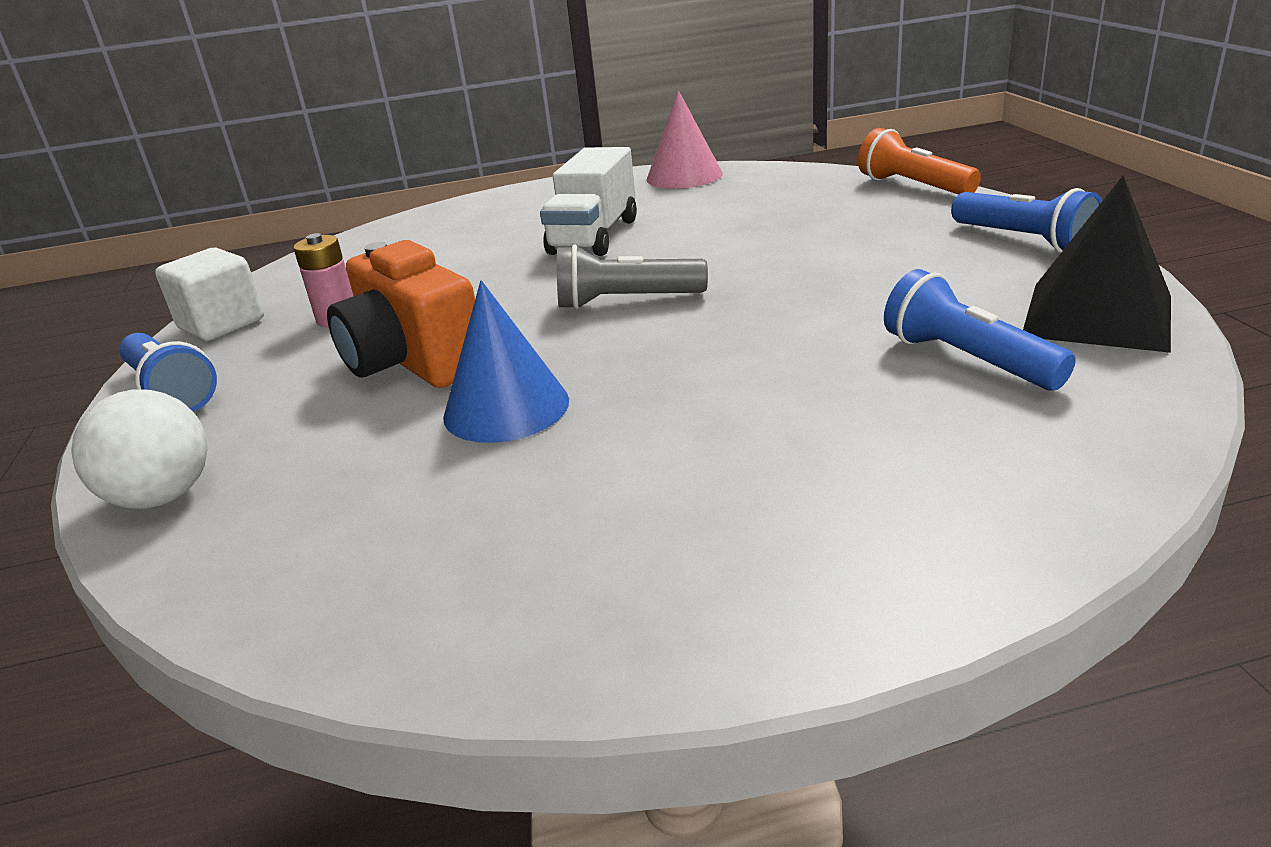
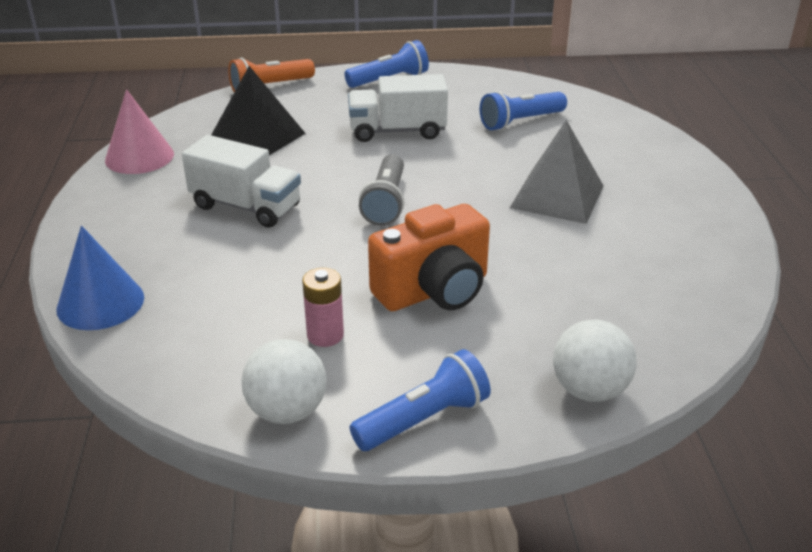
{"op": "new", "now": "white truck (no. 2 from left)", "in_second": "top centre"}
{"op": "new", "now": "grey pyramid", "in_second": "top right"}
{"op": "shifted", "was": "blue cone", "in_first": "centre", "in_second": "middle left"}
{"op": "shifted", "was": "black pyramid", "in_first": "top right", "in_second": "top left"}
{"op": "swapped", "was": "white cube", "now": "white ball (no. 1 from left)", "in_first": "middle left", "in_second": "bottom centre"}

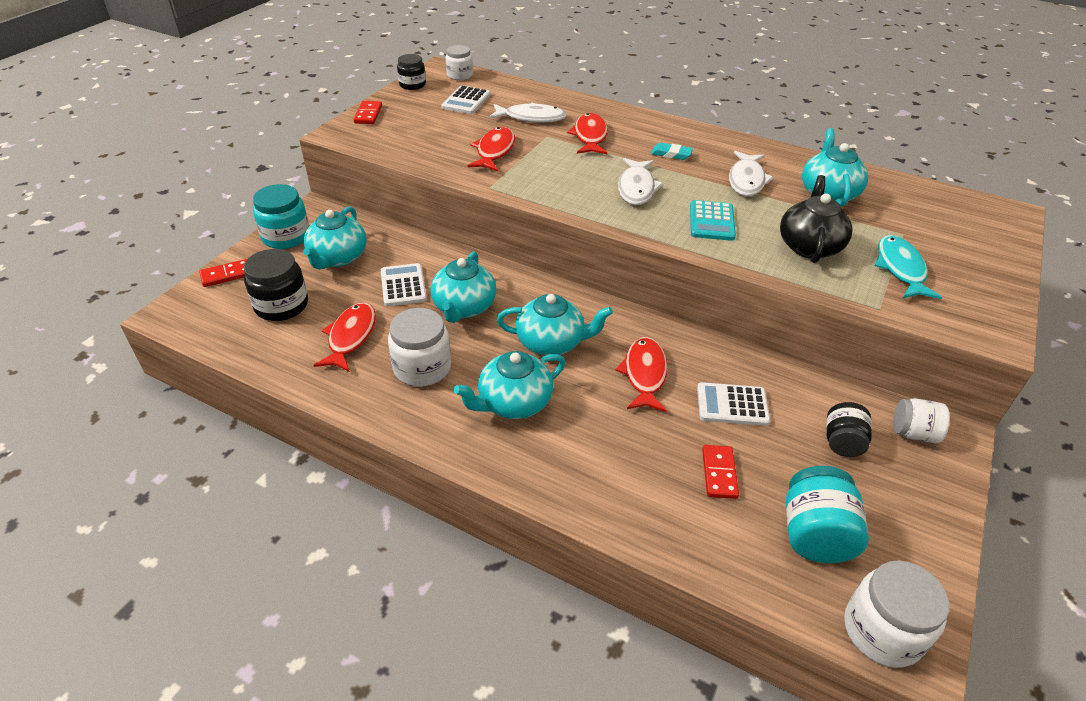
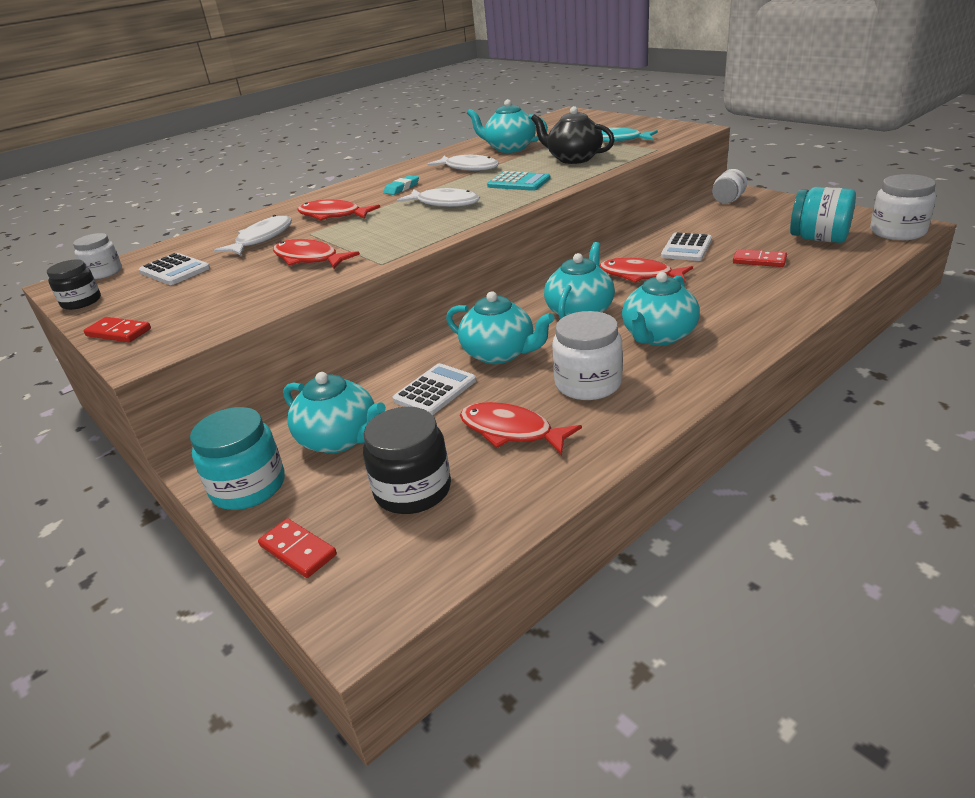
{"op": "gone", "was": "black jar (no. 3 from left)", "in_first": "middle right"}
{"op": "rotated", "was": "red domino (no. 1 from left in the first image)", "in_first": "middle left", "in_second": "bottom left", "clockwise": -45}
{"op": "rotated", "was": "white calculator (no. 1 from left in the first image)", "in_first": "centre", "in_second": "centre", "clockwise": 120}
{"op": "rotated", "was": "turquoise teapot (no. 3 from left in the first image)", "in_first": "centre", "in_second": "middle right", "clockwise": 45}

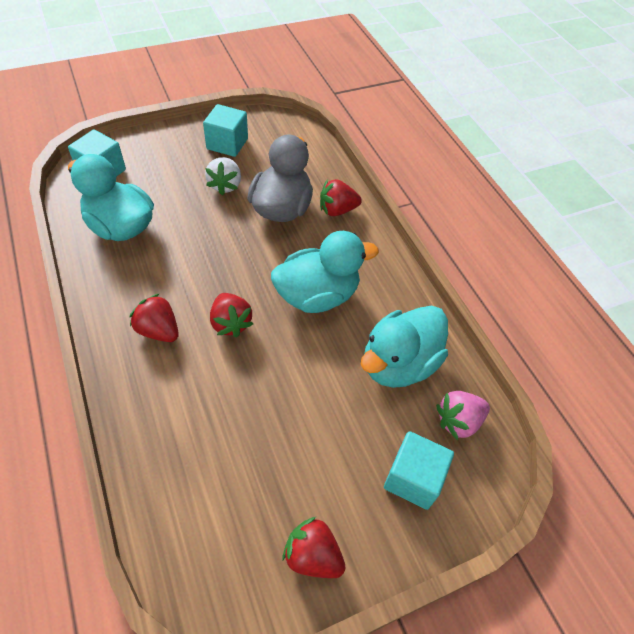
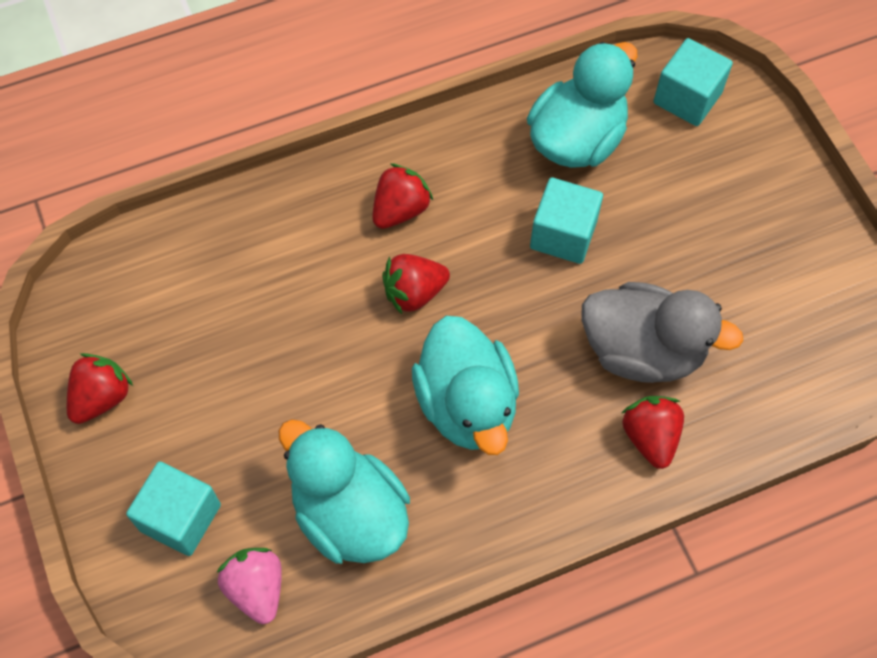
{"op": "gone", "was": "white strawberry", "in_first": "top centre"}
{"op": "shifted", "was": "turquoise cube (no. 2 from left)", "in_first": "top centre", "in_second": "centre"}

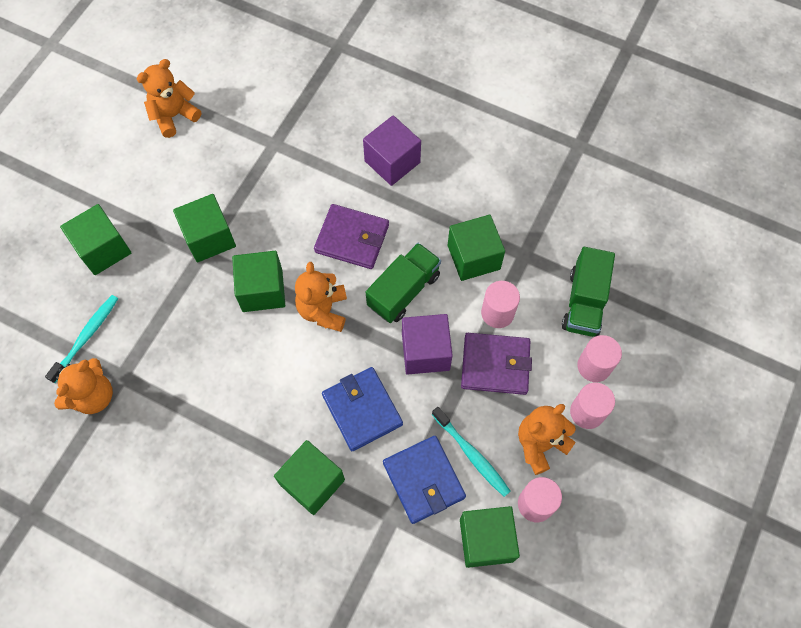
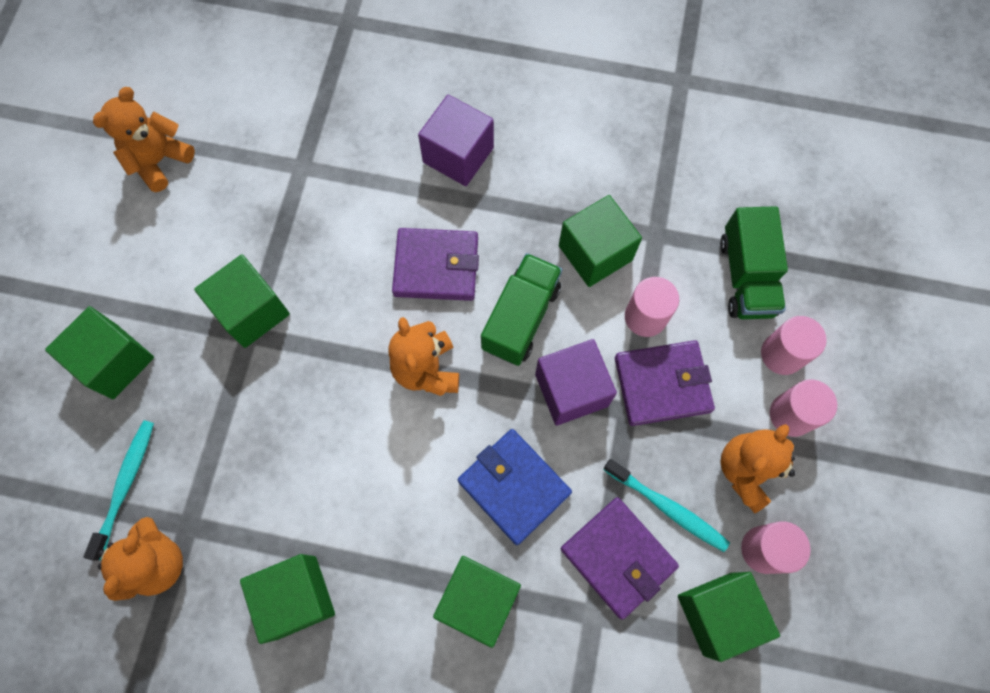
{"op": "shifted", "was": "green cube (no. 3 from left)", "in_first": "middle left", "in_second": "bottom left"}
{"op": "repainted", "was": "blue wallet (no. 2 from left)", "now": "purple wallet (no. 2 from left)", "in_first": "bottom centre", "in_second": "bottom centre"}

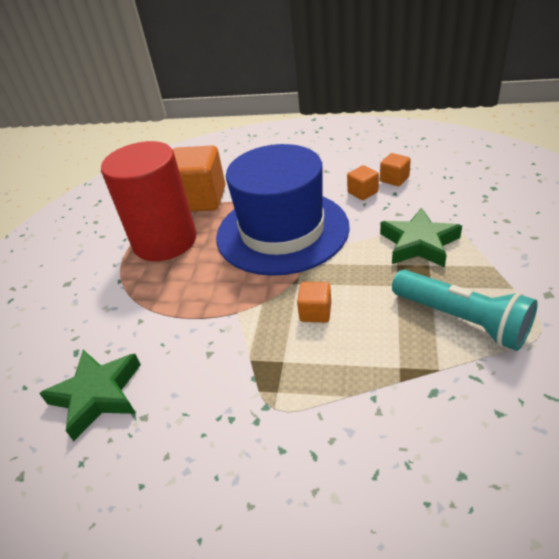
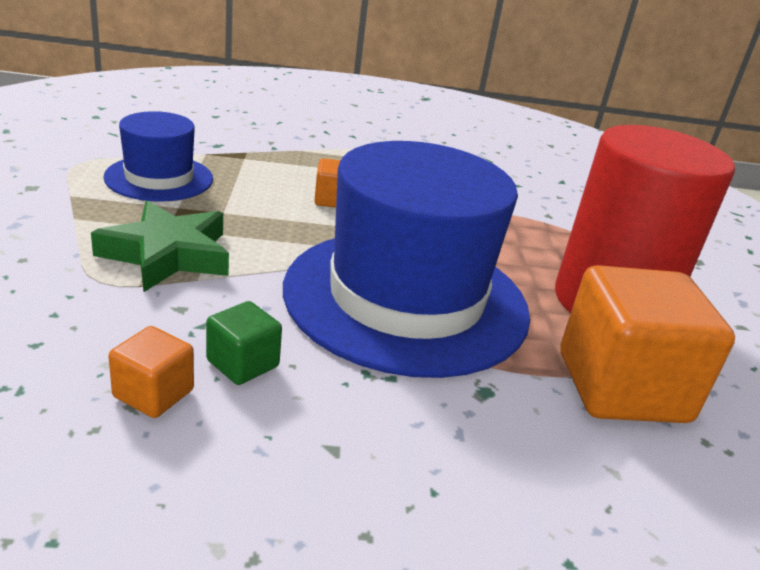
{"op": "gone", "was": "green star (no. 1 from left)", "in_first": "bottom left"}
{"op": "swapped", "was": "turquoise flashlight", "now": "blue hat (no. 1 from left)", "in_first": "middle right", "in_second": "top left"}
{"op": "repainted", "was": "orange cube (no. 3 from left)", "now": "green cube", "in_first": "top centre", "in_second": "middle left"}

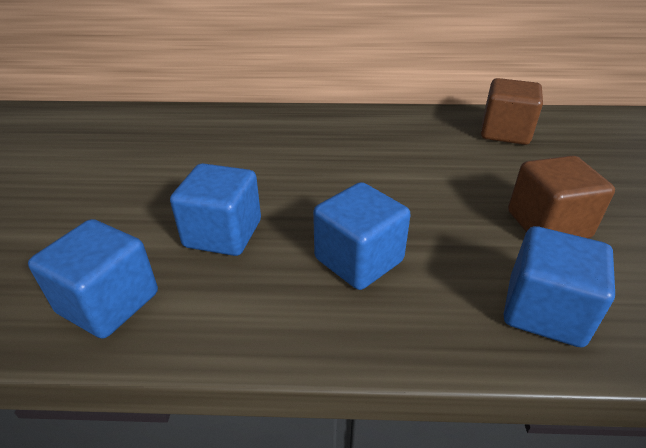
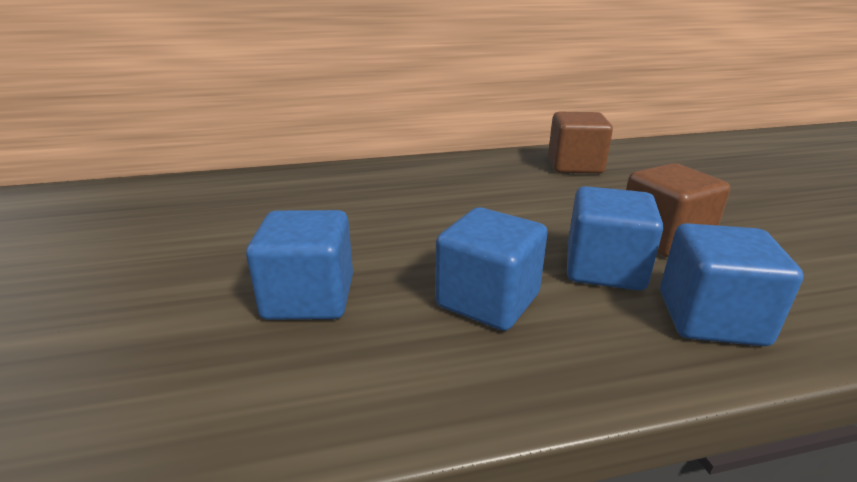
{"op": "shifted", "was": "blue cube (no. 1 from left in the first image)", "now": "blue cube (no. 3 from left)", "in_first": "middle left", "in_second": "middle right"}

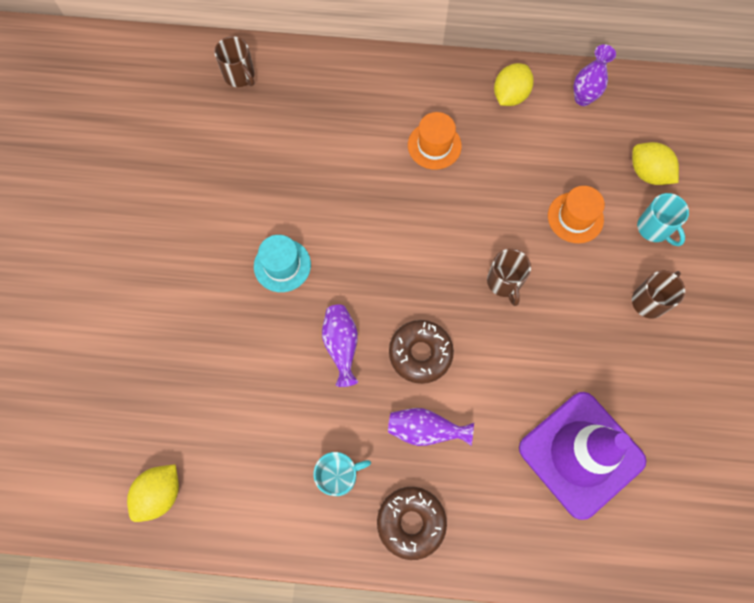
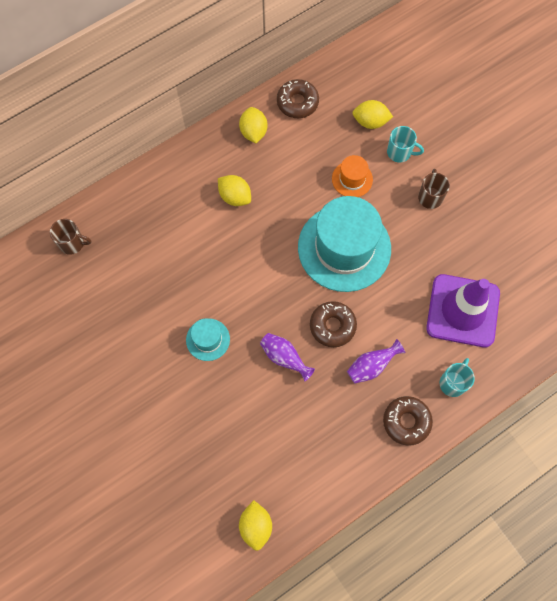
{"op": "shifted", "was": "turquoise mug (no. 1 from left in the first image)", "now": "turquoise mug (no. 2 from left)", "in_first": "bottom centre", "in_second": "middle right"}
{"op": "swapped", "was": "orange hat (no. 1 from left)", "now": "yellow lemon (no. 1 from left)", "in_first": "top centre", "in_second": "top centre"}
{"op": "swapped", "was": "brown mug (no. 2 from left)", "now": "turquoise hat (no. 2 from left)", "in_first": "middle right", "in_second": "centre"}
{"op": "swapped", "was": "purple vase (no. 3 from left)", "now": "brown donut (no. 1 from left)", "in_first": "top right", "in_second": "top centre"}

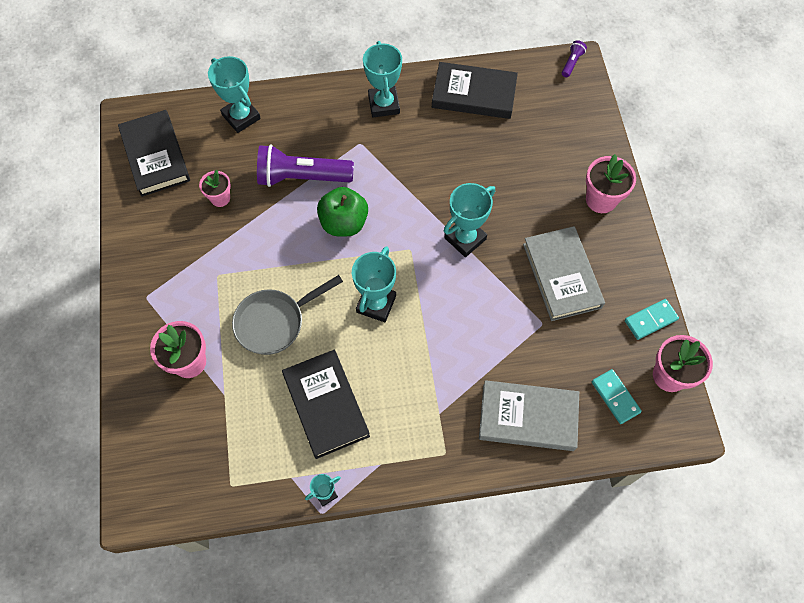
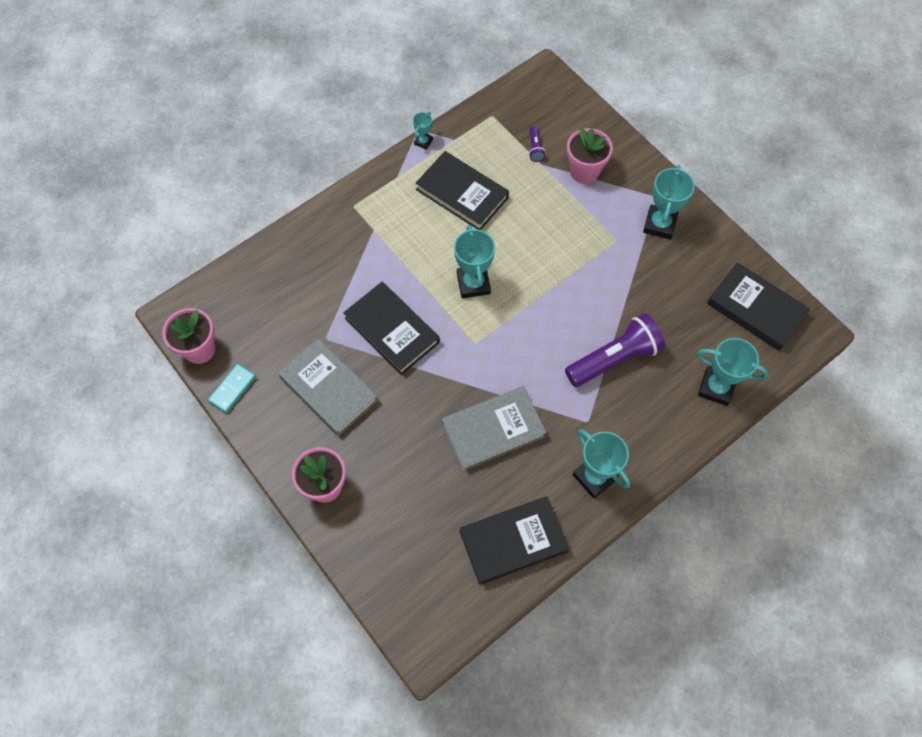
{"op": "gone", "was": "pink flower pot (no. 2 from left)", "in_first": "top left"}
{"op": "gone", "was": "grey pan", "in_first": "centre"}
{"op": "gone", "was": "green apple", "in_first": "centre"}
{"op": "gone", "was": "turquoise domino (no. 1 from left)", "in_first": "middle right"}
{"op": "new", "now": "black book (no. 1 from left)", "in_second": "centre"}
{"op": "shifted", "was": "turquoise trophy (no. 5 from left in the first image)", "now": "turquoise trophy (no. 4 from left)", "in_first": "centre", "in_second": "top right"}
{"op": "shifted", "was": "grey book (no. 1 from left in the first image)", "now": "grey book (no. 2 from left)", "in_first": "bottom centre", "in_second": "centre"}
{"op": "shifted", "was": "purple flashlight (no. 2 from left in the first image)", "now": "purple flashlight (no. 1 from left)", "in_first": "top right", "in_second": "top centre"}

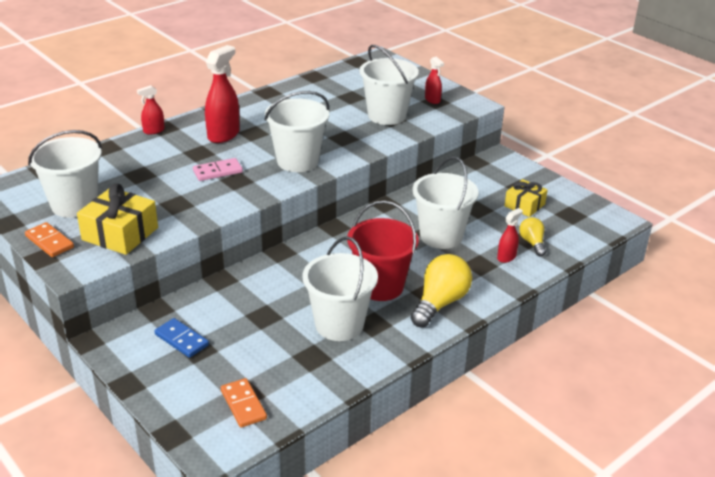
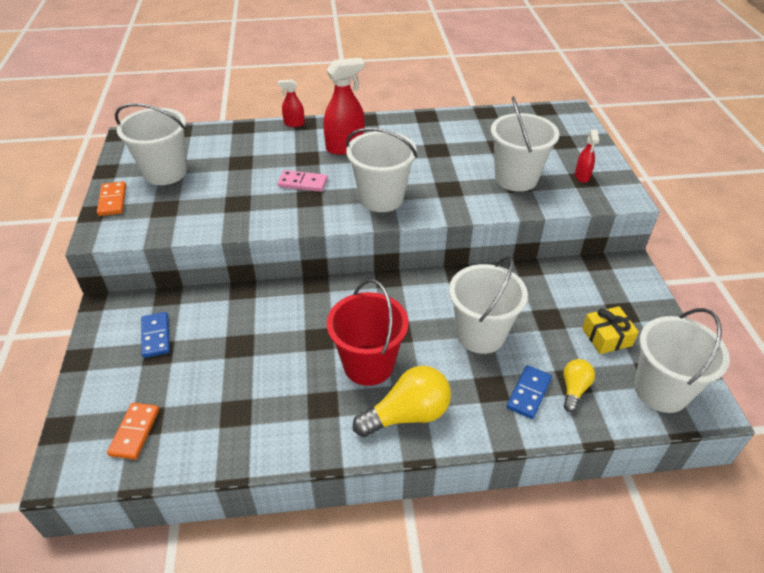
{"op": "gone", "was": "yellow gift (no. 1 from left)", "in_first": "middle left"}
{"op": "shifted", "was": "white bucket (no. 3 from left in the first image)", "now": "white bucket (no. 5 from left)", "in_first": "centre", "in_second": "middle right"}
{"op": "swapped", "was": "red spray bottle (no. 4 from left)", "now": "blue domino (no. 2 from left)", "in_first": "middle right", "in_second": "bottom right"}

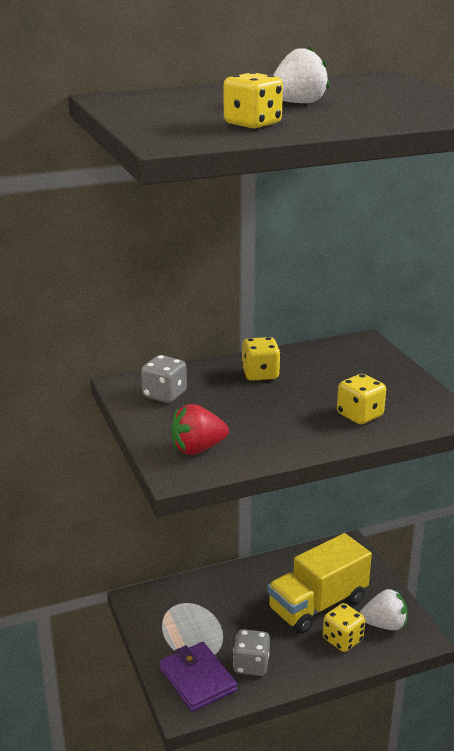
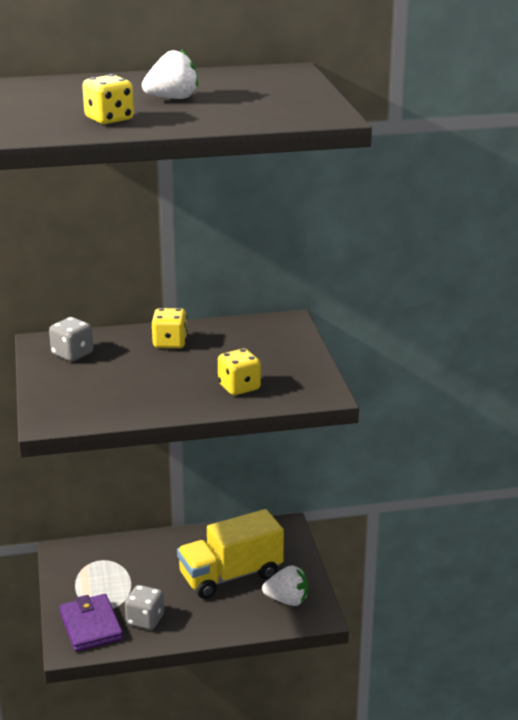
{"op": "gone", "was": "red strawberry", "in_first": "centre"}
{"op": "gone", "was": "yellow dice (no. 3 from left)", "in_first": "bottom right"}

